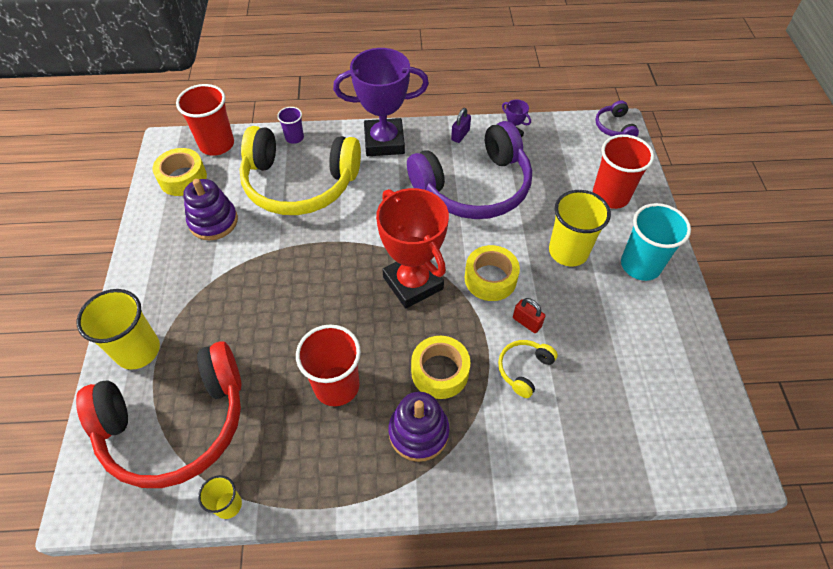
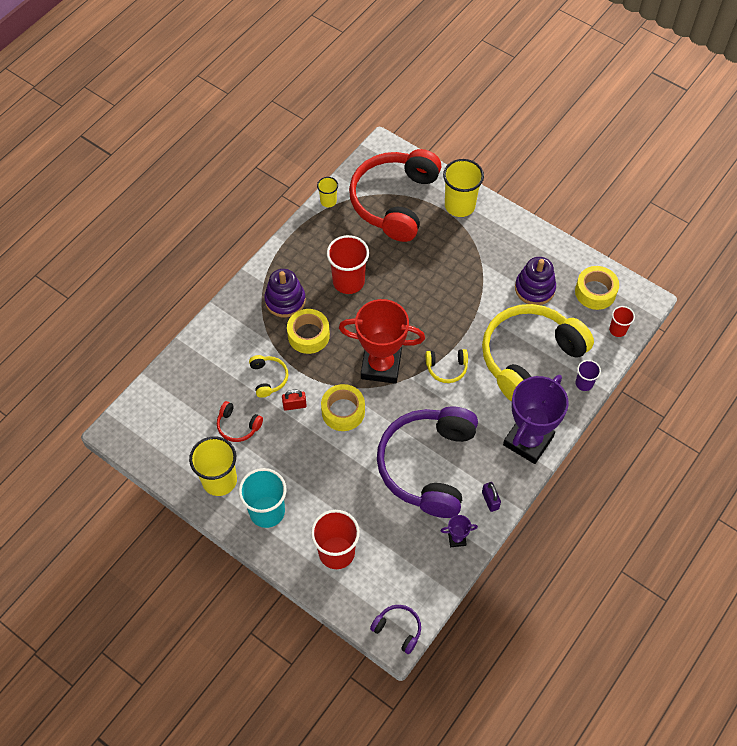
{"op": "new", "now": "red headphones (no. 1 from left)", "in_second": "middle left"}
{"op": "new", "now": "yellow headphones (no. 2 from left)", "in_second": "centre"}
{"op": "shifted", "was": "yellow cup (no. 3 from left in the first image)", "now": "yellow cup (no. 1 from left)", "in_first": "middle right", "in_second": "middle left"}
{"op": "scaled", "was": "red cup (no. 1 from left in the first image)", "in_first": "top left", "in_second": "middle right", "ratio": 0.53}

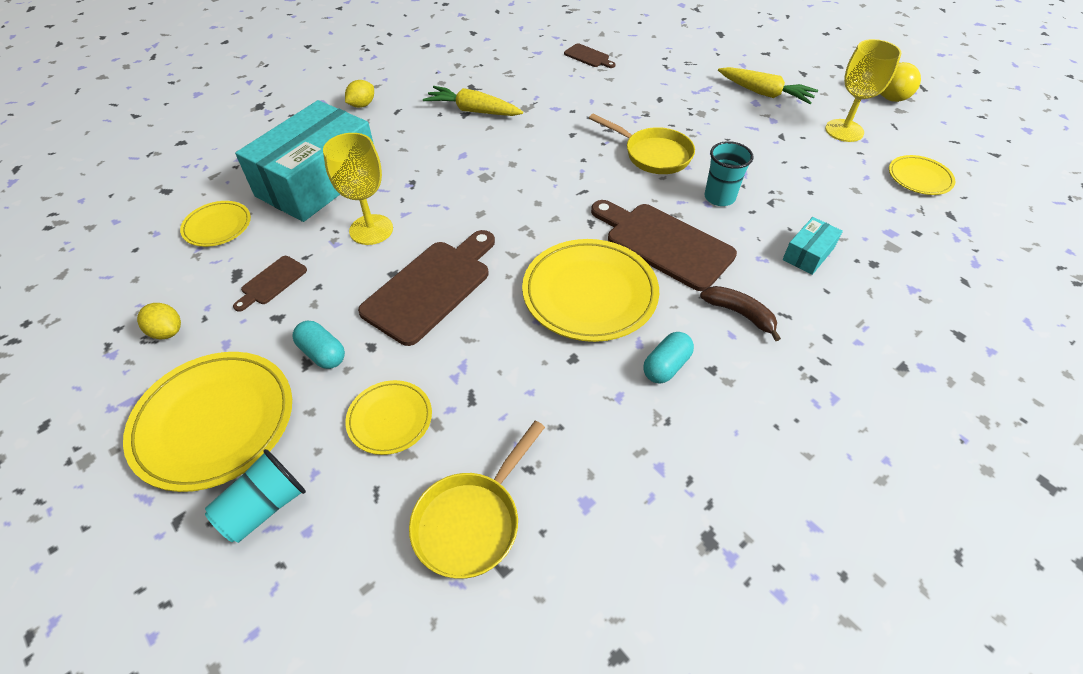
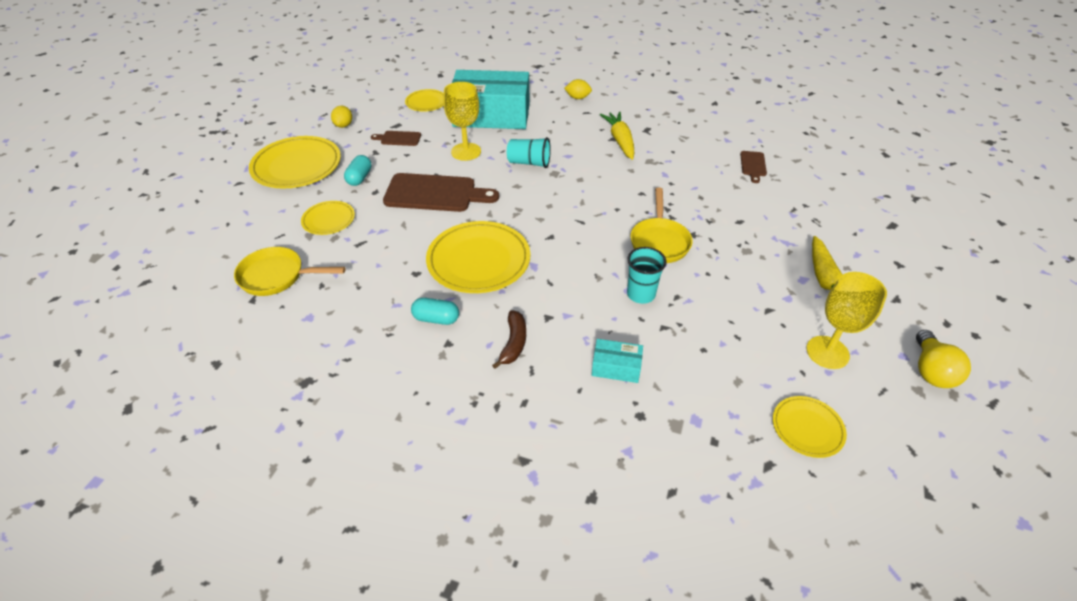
{"op": "gone", "was": "brown cutting board (no. 4 from left)", "in_first": "centre"}
{"op": "shifted", "was": "turquoise cup (no. 1 from left)", "in_first": "bottom left", "in_second": "top centre"}

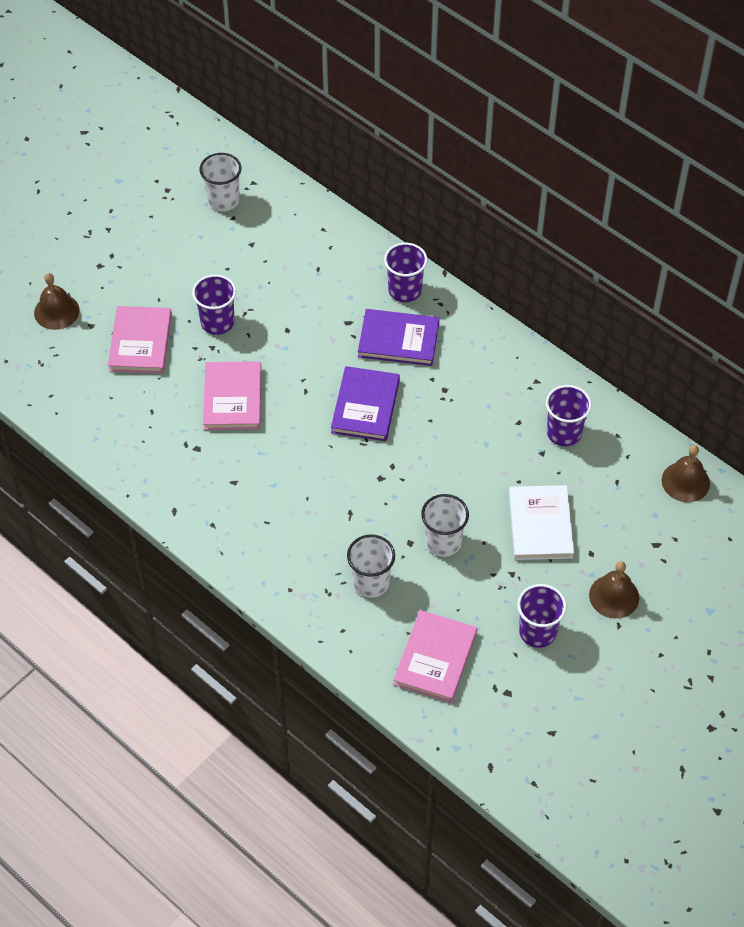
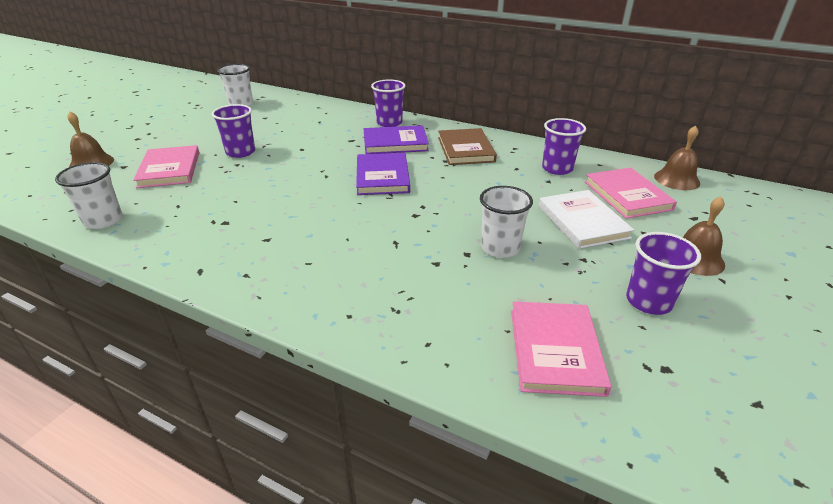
{"op": "new", "now": "brown book", "in_second": "top centre"}
{"op": "shifted", "was": "pink book (no. 2 from left in the first image)", "now": "pink book (no. 3 from left)", "in_first": "middle left", "in_second": "middle right"}
{"op": "shifted", "was": "white cup (no. 2 from left in the first image)", "now": "white cup (no. 1 from left)", "in_first": "centre", "in_second": "middle left"}

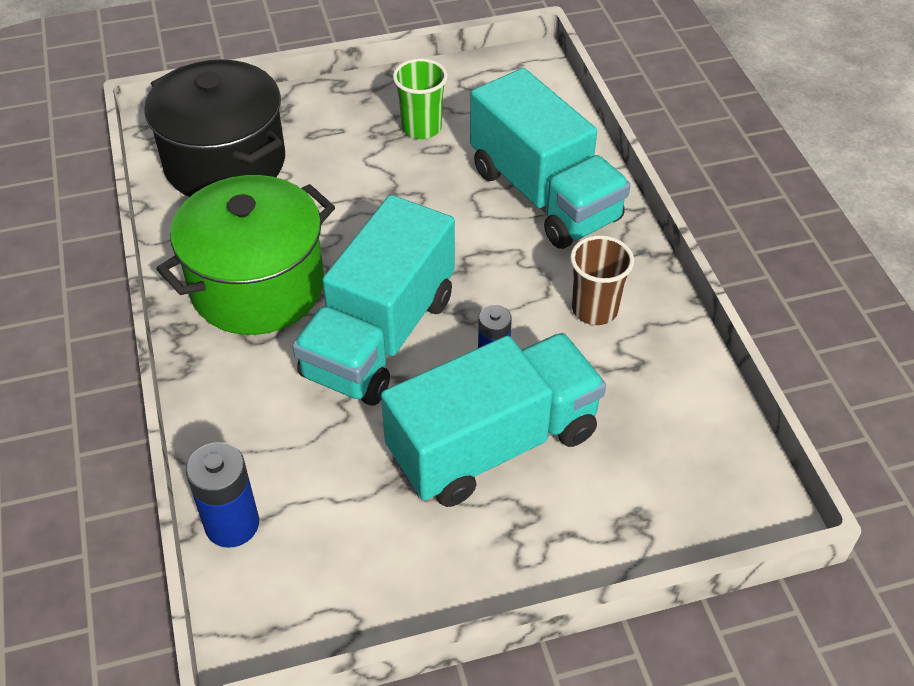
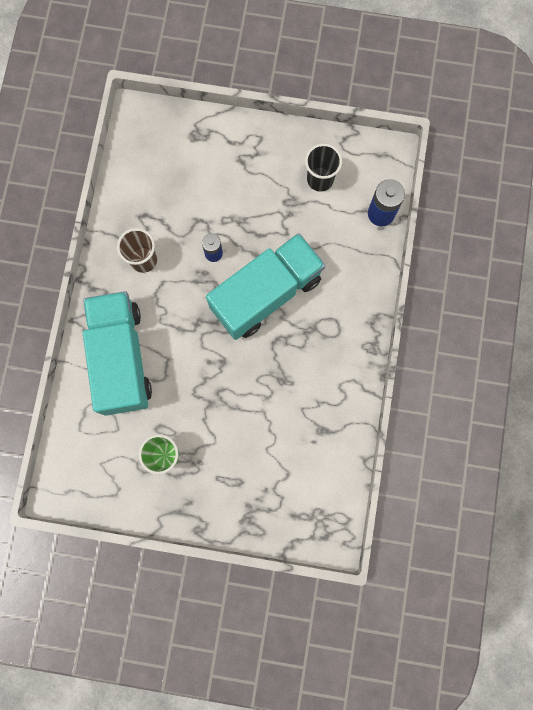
{"op": "gone", "was": "black pot", "in_first": "top left"}
{"op": "gone", "was": "green pot", "in_first": "middle left"}
{"op": "gone", "was": "turquoise truck (no. 2 from left)", "in_first": "centre"}
{"op": "new", "now": "black cup", "in_second": "top centre"}

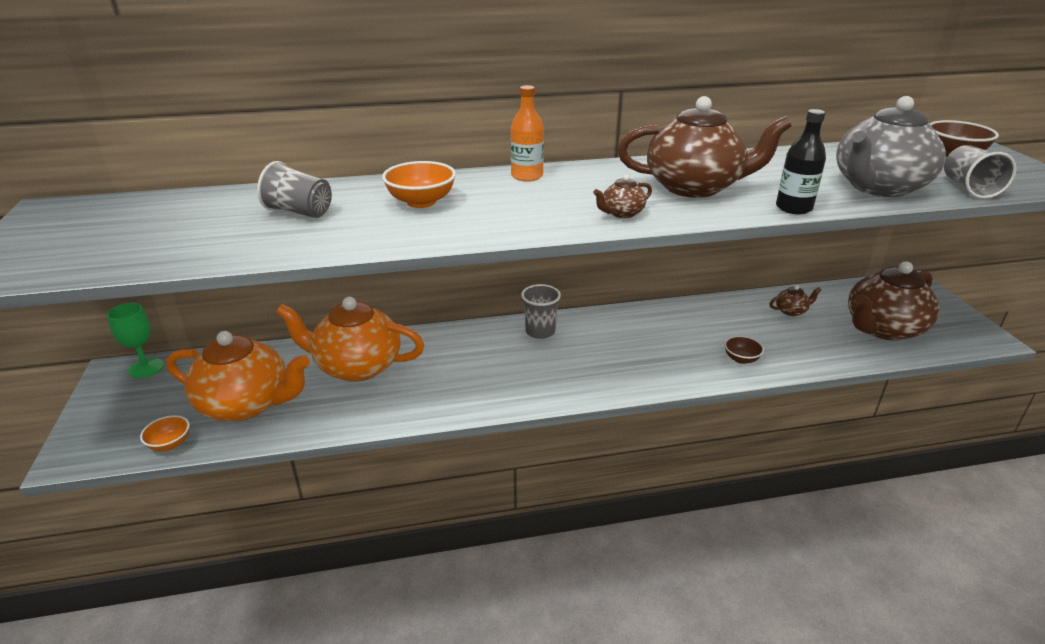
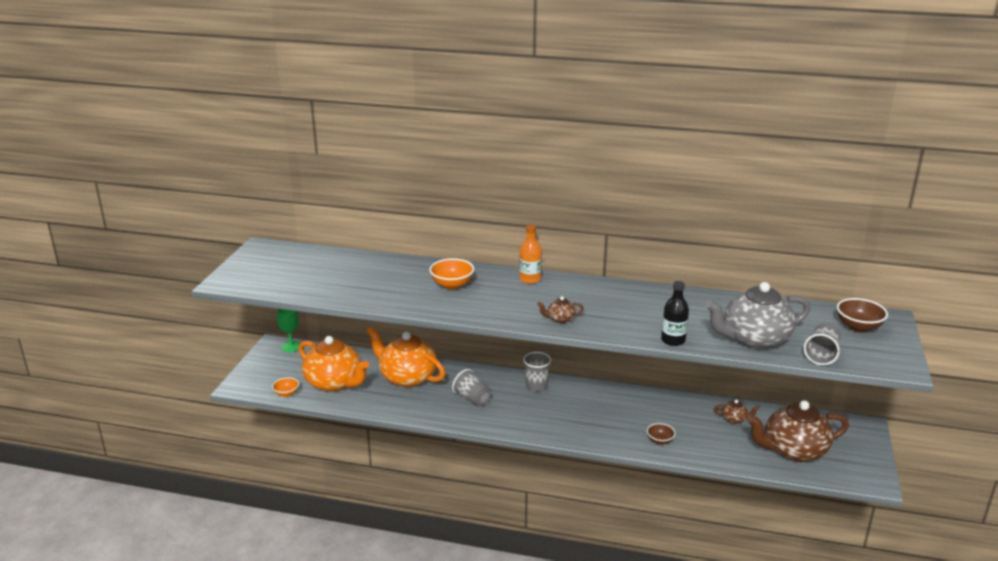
{"op": "gone", "was": "brown teapot (no. 2 from left)", "in_first": "top right"}
{"op": "shifted", "was": "grey cup (no. 1 from left)", "in_first": "top left", "in_second": "bottom centre"}

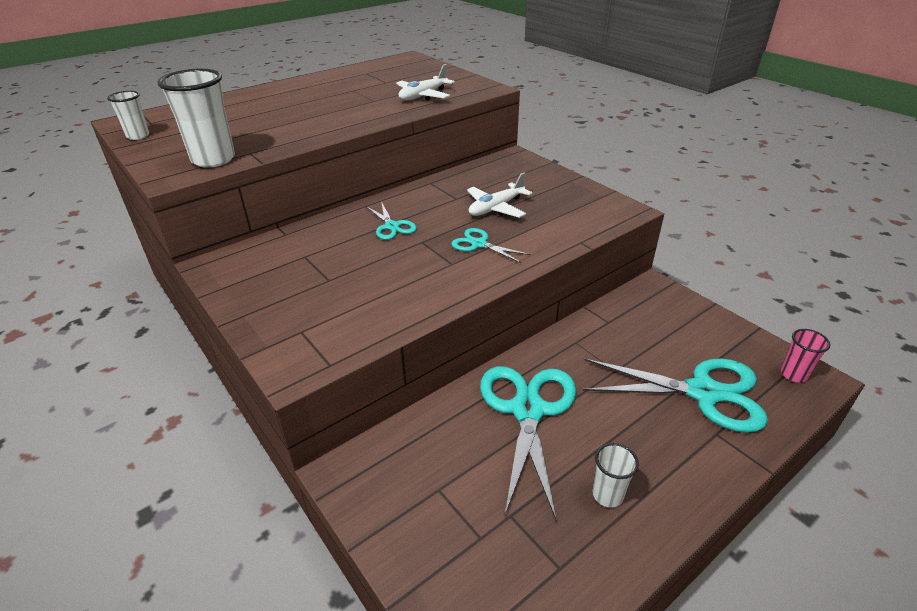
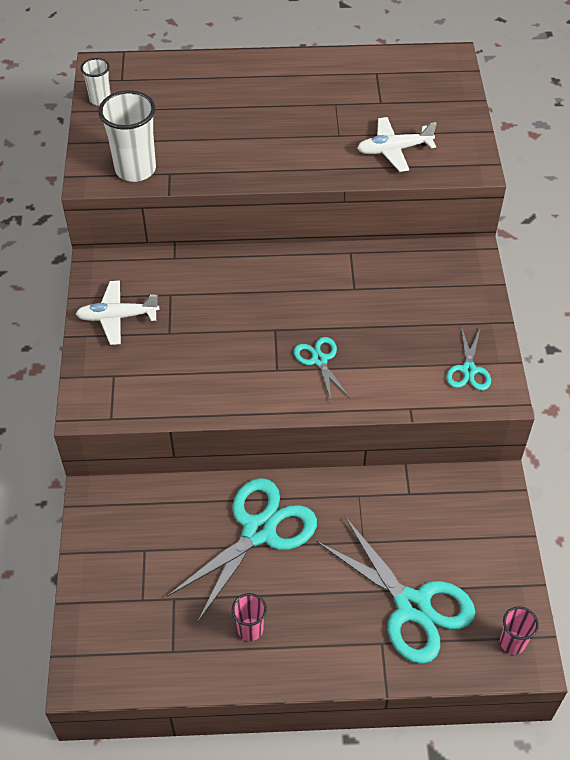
{"op": "shifted", "was": "turquoise scissors (no. 1 from left in the first image)", "now": "turquoise scissors (no. 4 from left)", "in_first": "centre", "in_second": "middle right"}
{"op": "shifted", "was": "white plane (no. 2 from left in the first image)", "now": "white plane (no. 1 from left)", "in_first": "top centre", "in_second": "middle left"}
{"op": "repainted", "was": "white cup (no. 3 from left)", "now": "pink cup (no. 1 from left)", "in_first": "bottom right", "in_second": "bottom centre"}

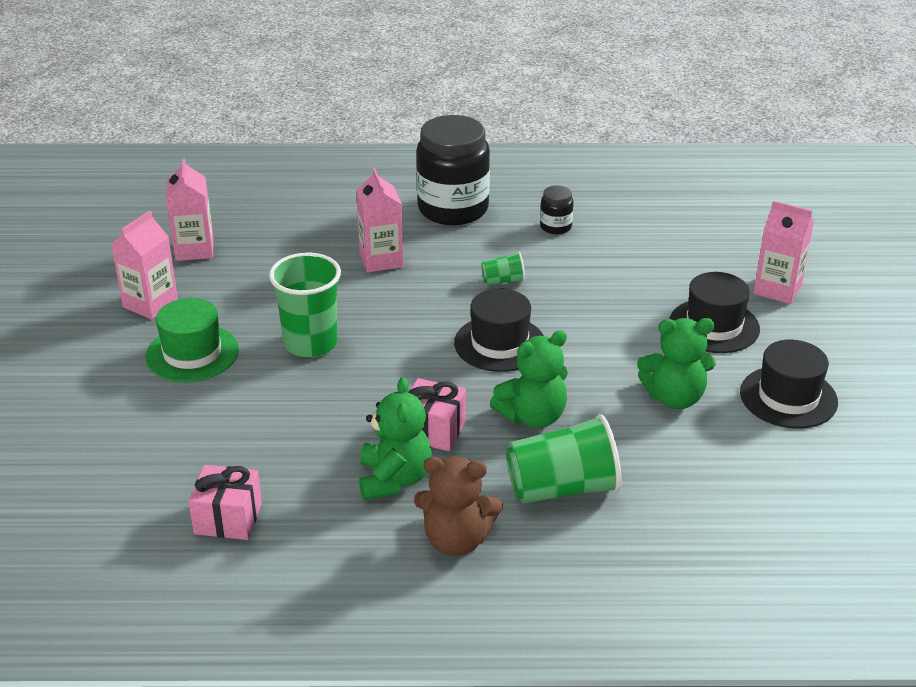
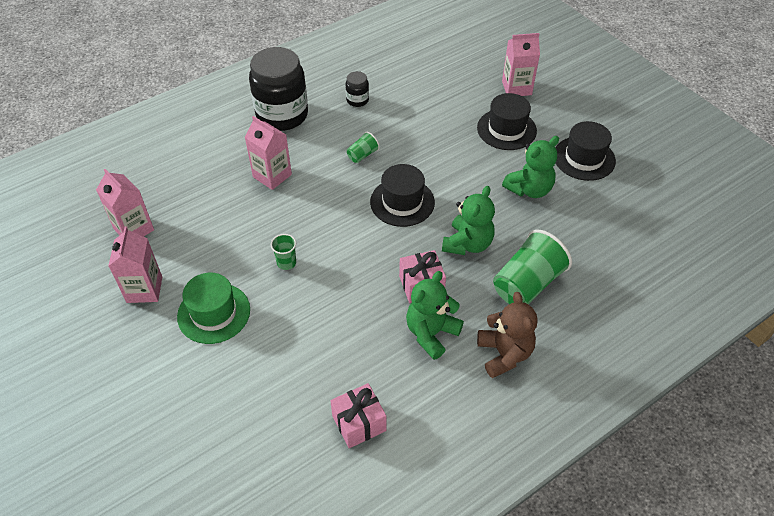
{"op": "rotated", "was": "green teddy bear (no. 1 from left)", "in_first": "centre", "in_second": "centre", "clockwise": -105}
{"op": "rotated", "was": "brown teddy bear", "in_first": "bottom centre", "in_second": "centre", "clockwise": -75}
{"op": "scaled", "was": "green cup (no. 1 from left)", "in_first": "middle left", "in_second": "centre", "ratio": 0.48}

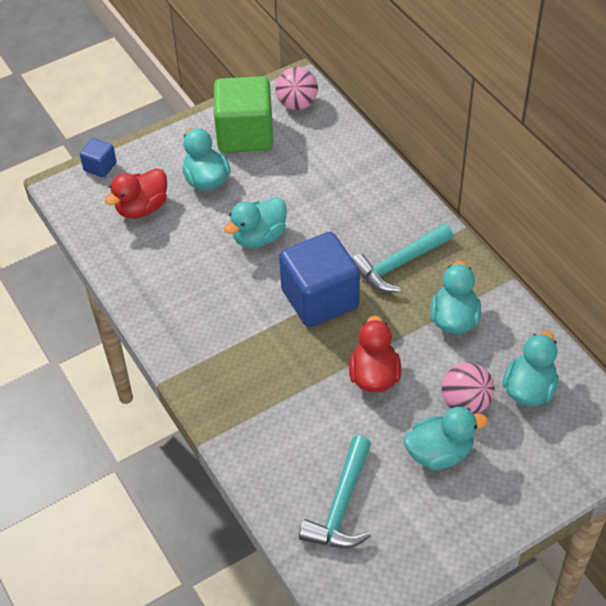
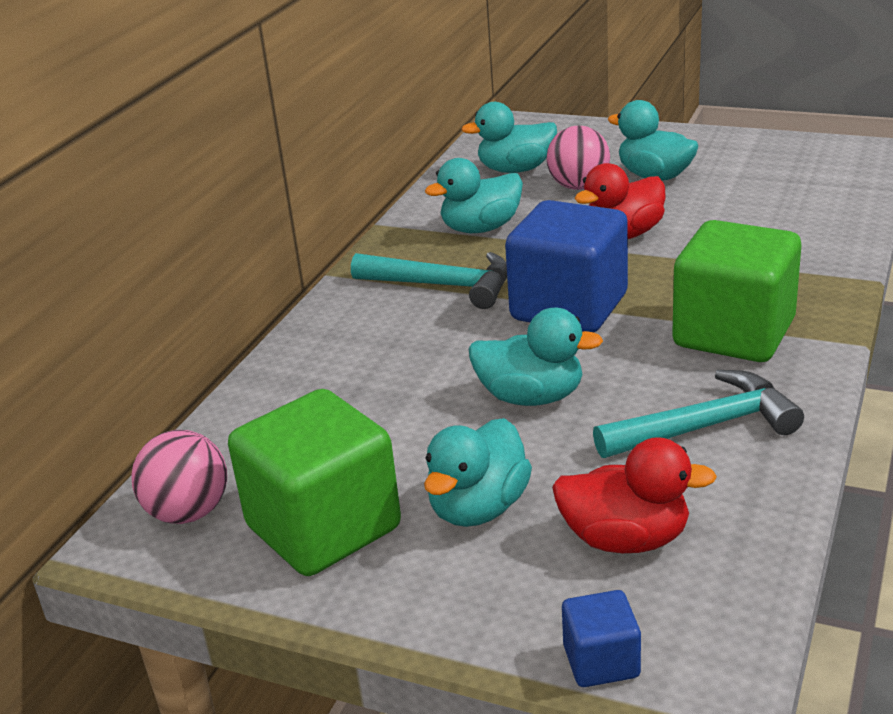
{"op": "new", "now": "green cube (no. 2 from left)", "in_second": "middle right"}
{"op": "shifted", "was": "turquoise hammer (no. 1 from left in the first image)", "now": "turquoise hammer (no. 2 from left)", "in_first": "bottom centre", "in_second": "middle right"}

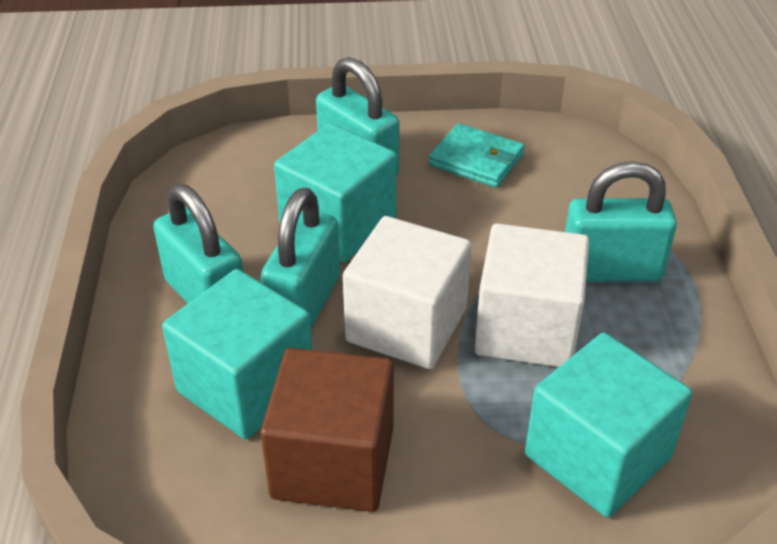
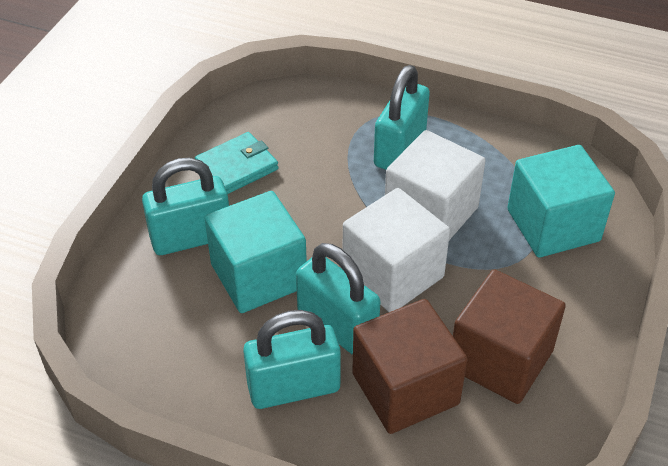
{"op": "repainted", "was": "turquoise cube (no. 1 from left)", "now": "brown cube (no. 1 from left)", "in_first": "middle left", "in_second": "bottom centre"}

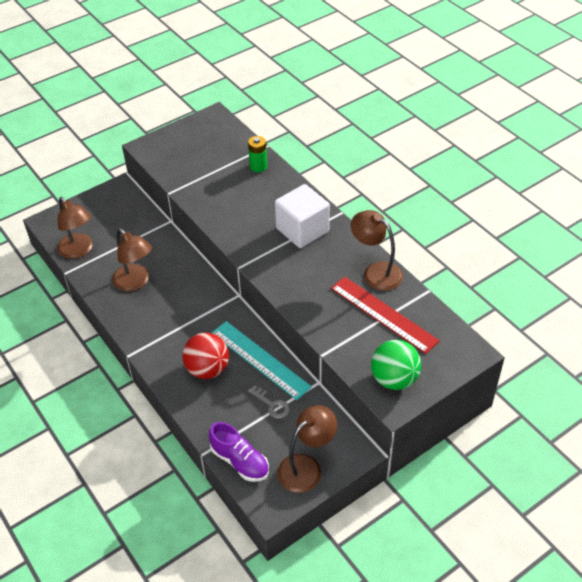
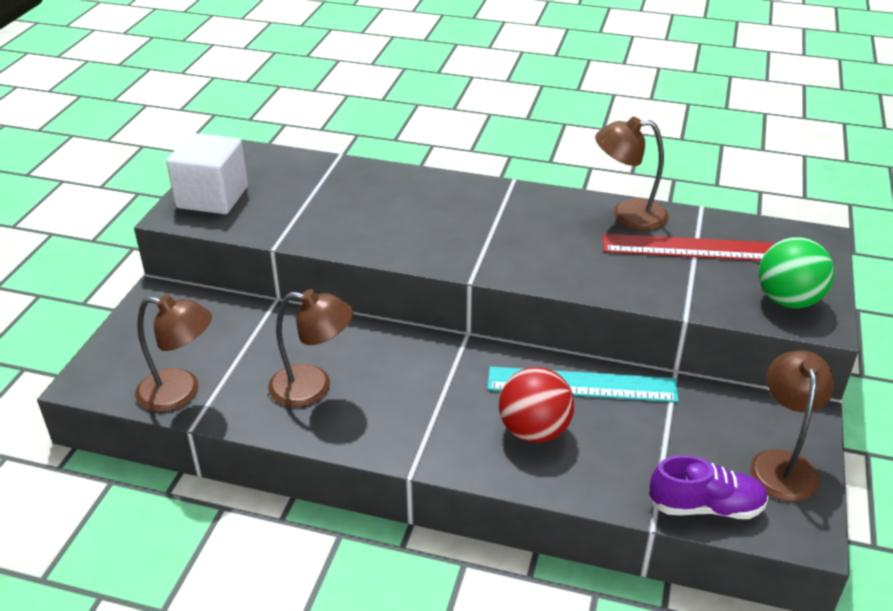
{"op": "gone", "was": "green battery", "in_first": "top centre"}
{"op": "gone", "was": "grey key", "in_first": "bottom centre"}
{"op": "shifted", "was": "white cube", "in_first": "centre", "in_second": "top left"}

